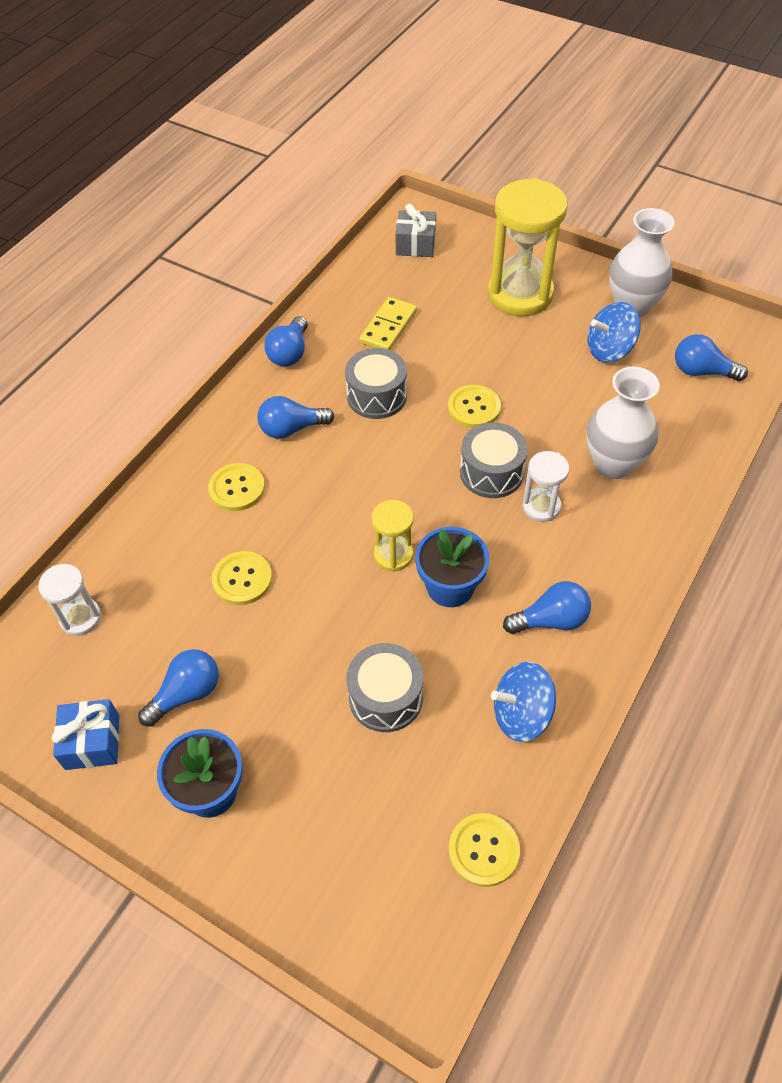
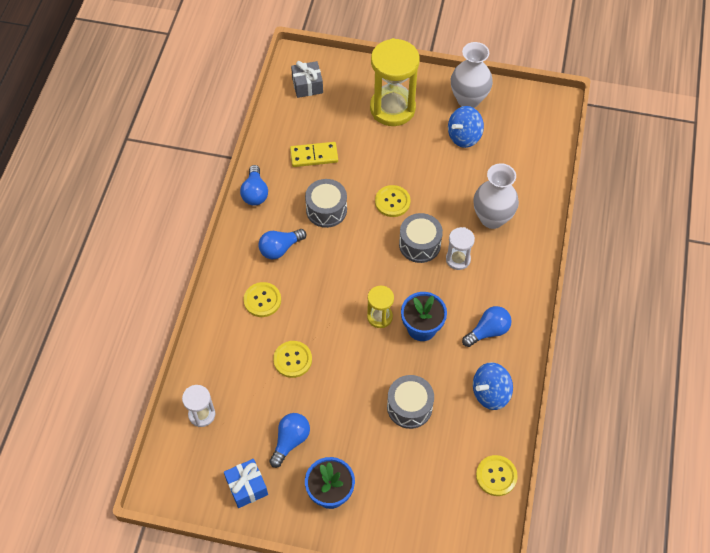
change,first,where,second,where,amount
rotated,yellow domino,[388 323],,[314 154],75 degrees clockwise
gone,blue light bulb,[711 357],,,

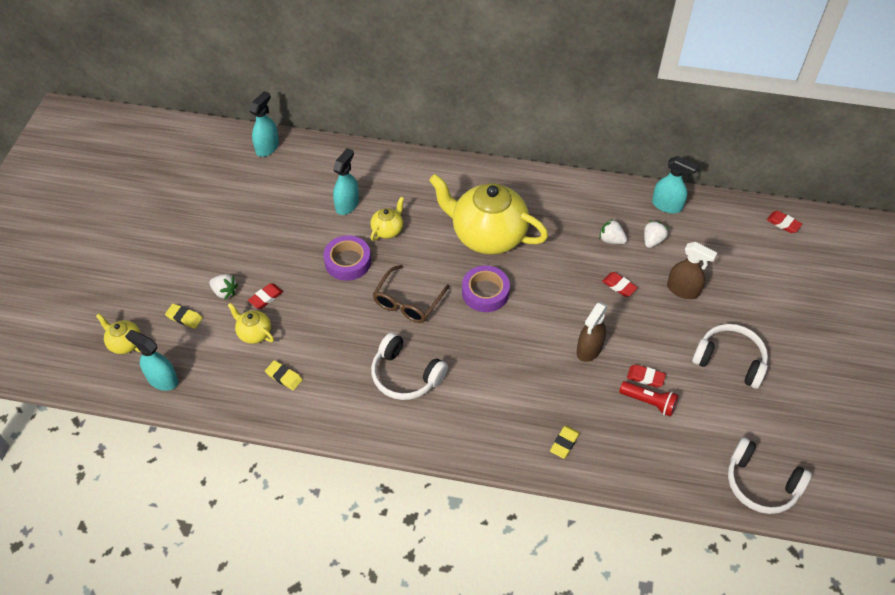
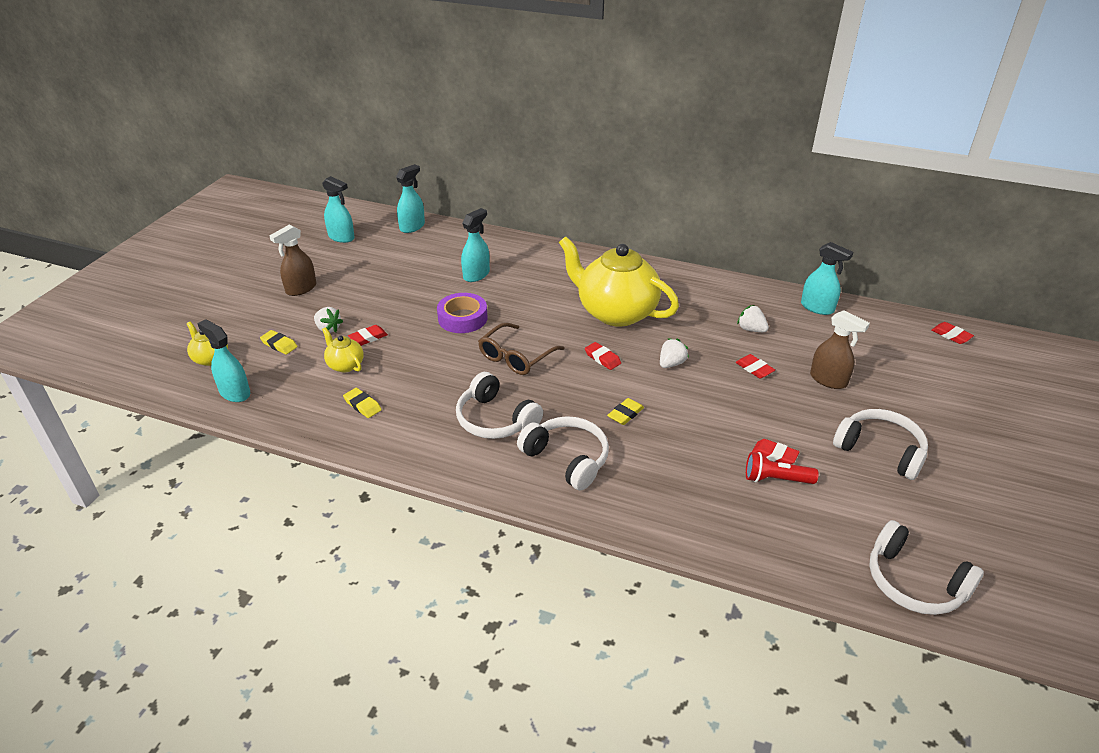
change,first,where,second,where,amount
gone,yellow teapot,[387 219],,,
shifted,white strawberry,[656 234],,[674 353],
swapped,purple tape,[486 288],red eraser,[603 356],
shifted,brown spray bottle,[592 332],,[292 260],
rotated,red flashlight,[648 399],,[782 468],150 degrees clockwise
shifted,yellow eraser,[565 442],,[625 411],
new,,,turquoise spray bottle,[338 209],
new,,,white headphones,[563 453],

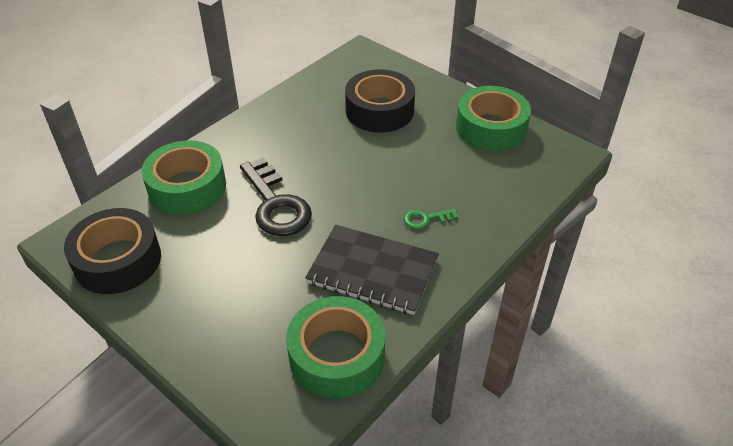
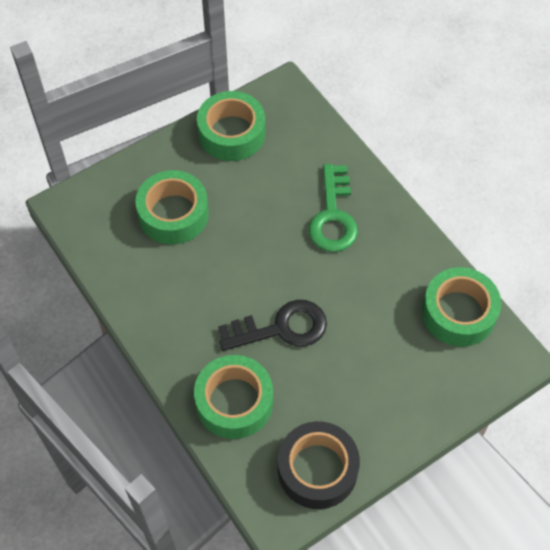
change,first,where,second,where,amount
repainted,black tape,[380 101],green tape,[172 207],
scaled,green key,[431 218],,[333 208],x2.13
gone,black notebook,[372 270],,,

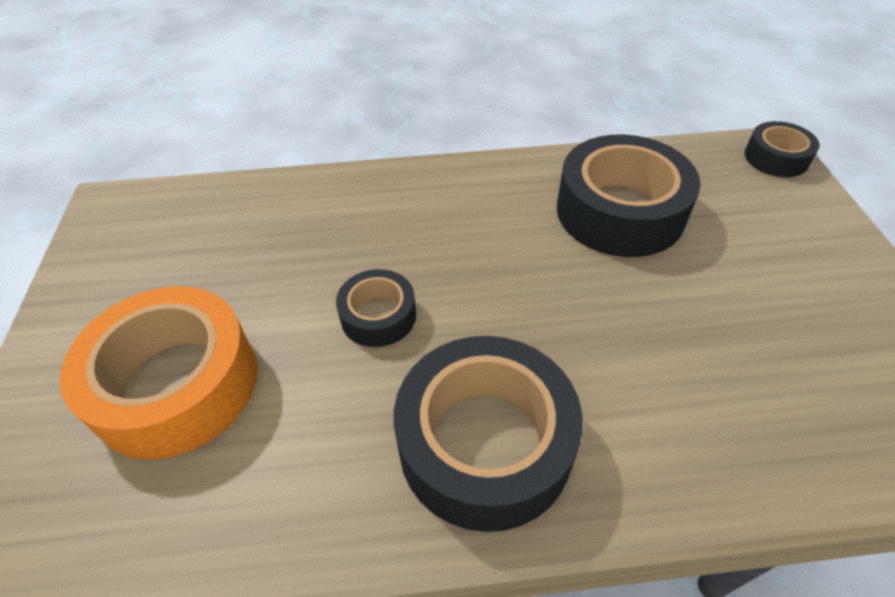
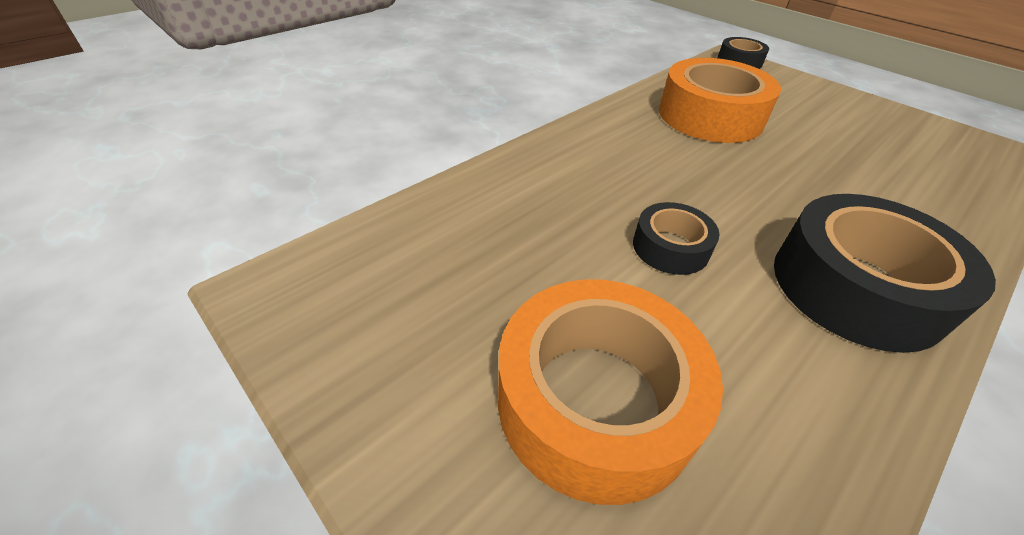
change,first,where,second,where,amount
repainted,black tape,[629 195],orange tape,[720 100],

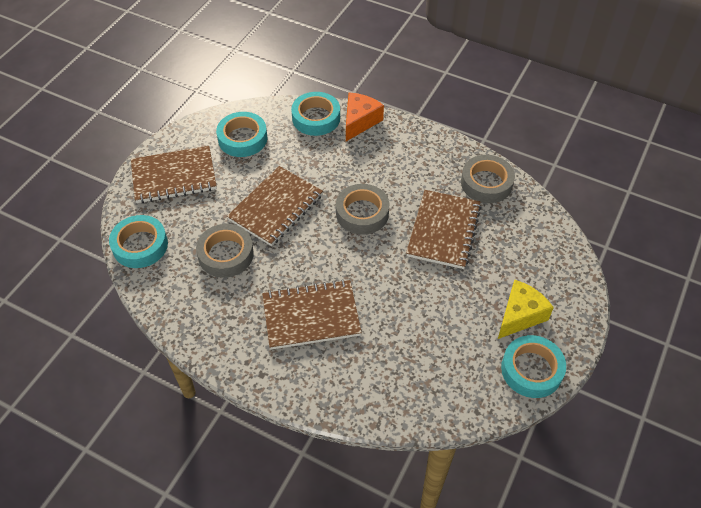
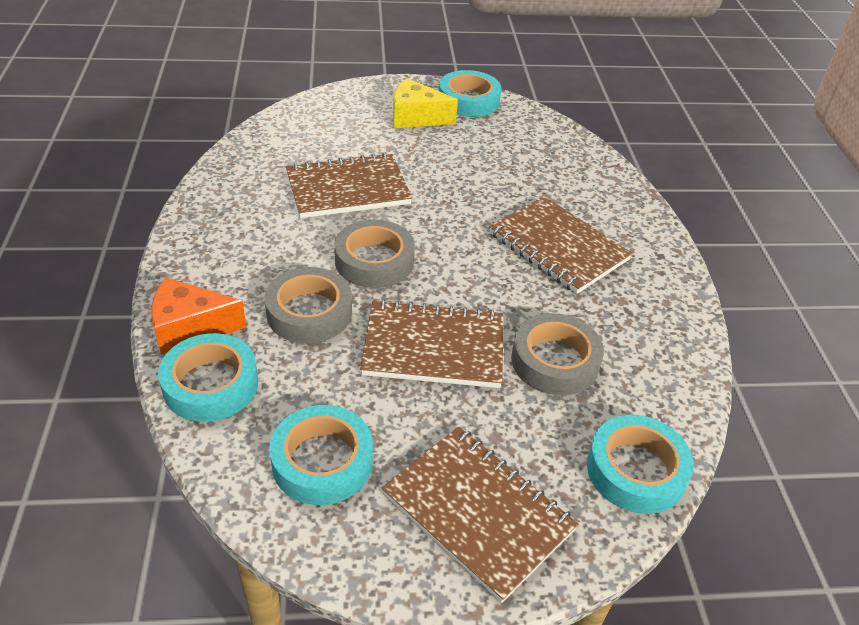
change,first,where,second,where,amount
shifted,grey tape,[488 179],,[308 305],

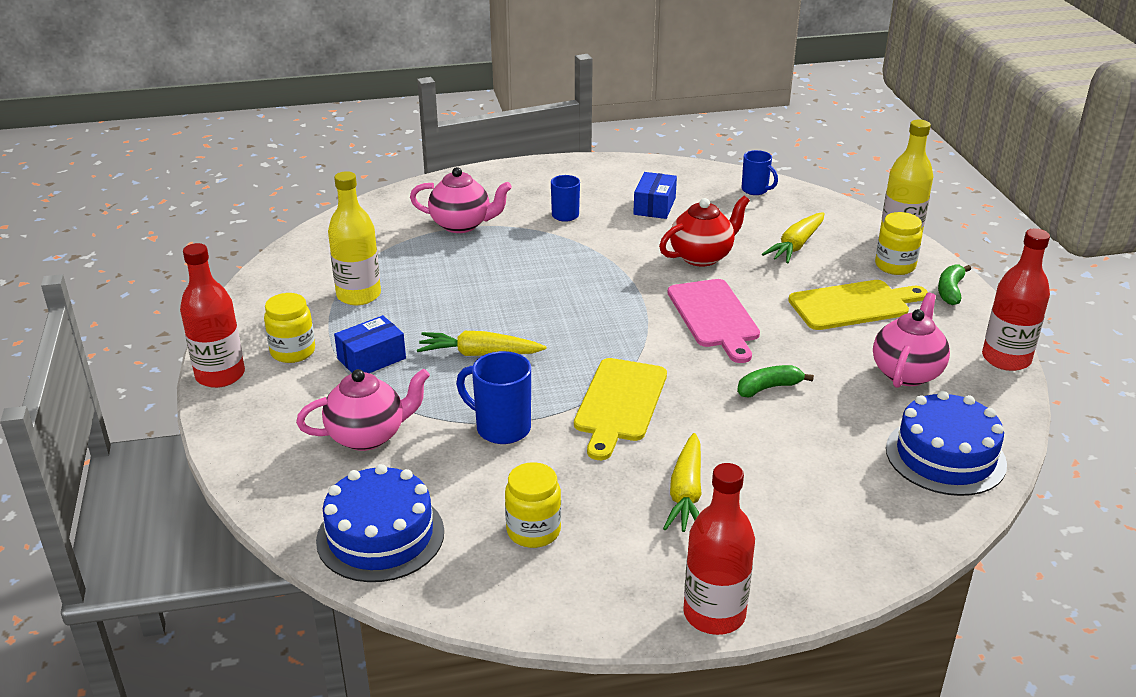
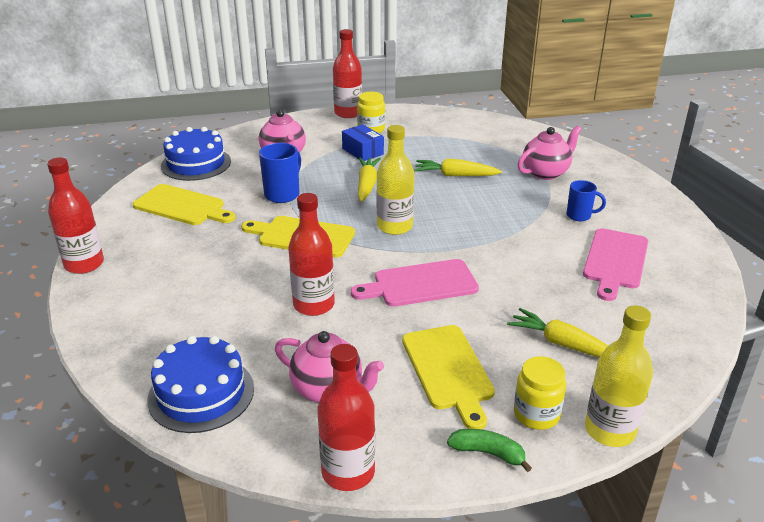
change,first,where,second,where,amount
gone,blue mug,[760 172],,,
rotated,pink teapot,[461 200],,[550 153],135 degrees counterclockwise
shifted,yellow bottle,[354 238],,[395 180],
swapped,blue box,[655 195],pink cutting board,[615 264],
gone,red teapot,[704 231],,,
swapped,green banana,[775 381],red bottle,[311 254],
shifted,yellow carrot,[682 482],,[458 167],
swapped,yellow jar,[533 505],yellow cutting board,[184 204],

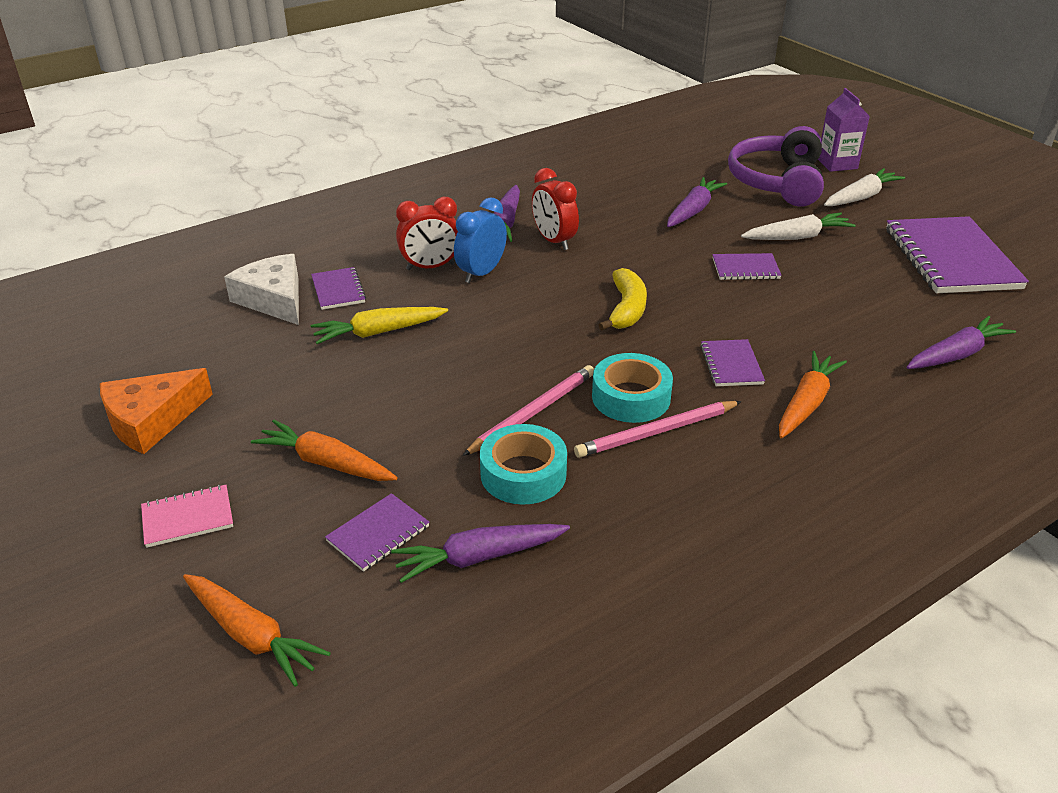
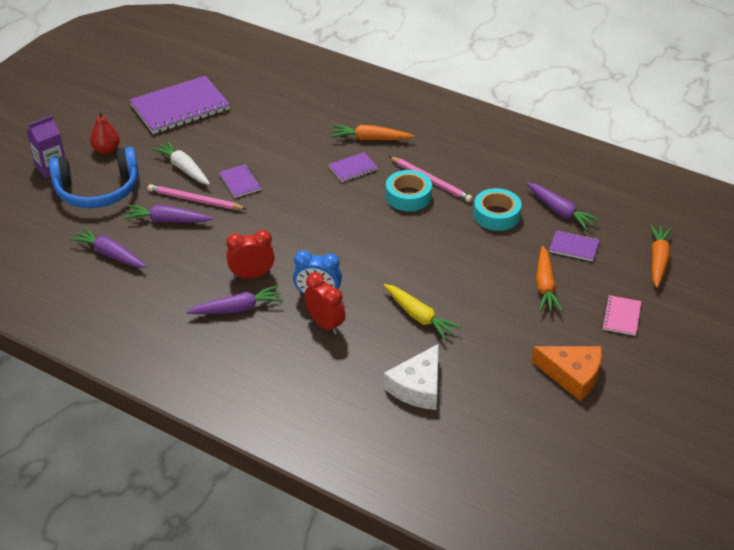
change,first,where,second,where,amount
repainted,purple headphones,[776 166],blue headphones,[94 177],
rotated,red clock,[555 209],,[250 254],135 degrees counterclockwise
swapped,white carrot,[864 187],red pear,[105 132],
gone,purple notebook,[338 288],,,
gone,yellow banana,[623 299],,,
shifted,purple carrot,[961 342],,[108 247],
shifted,pink pencil,[528 410],,[197 197],
rotated,pink notebook,[187 516],,[621 315],60 degrees clockwise

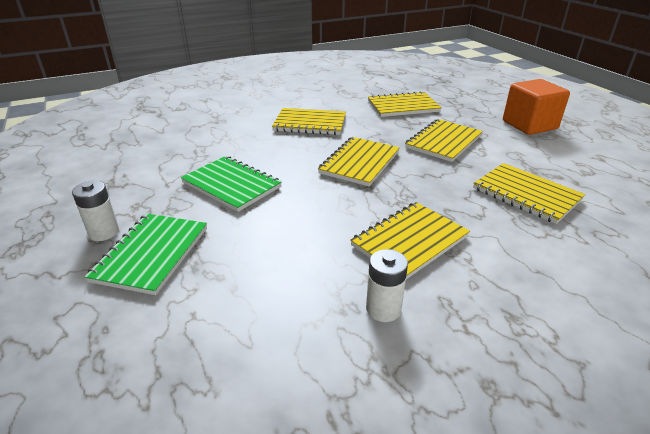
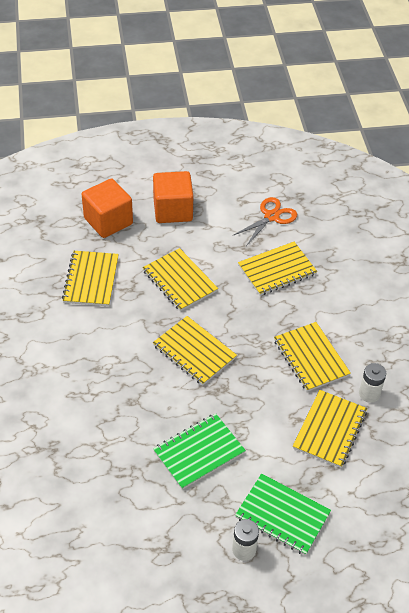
change,first,where,second,where,amount
shifted,yellow notebook,[309 121],,[330 429],
new,,,orange cube,[107 208],
new,,,orange scissors,[264 221],

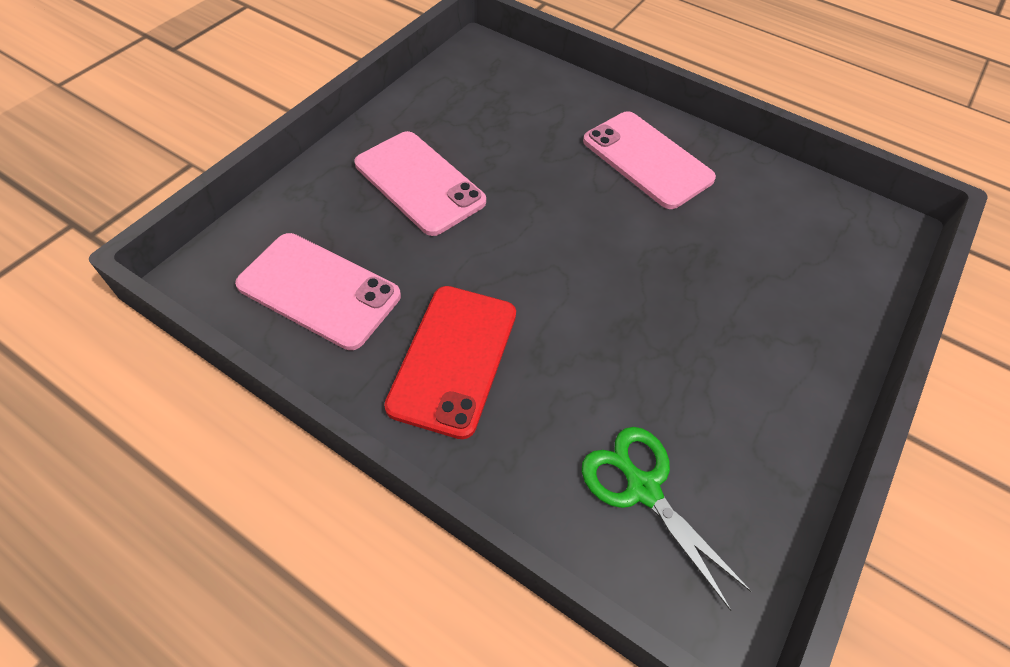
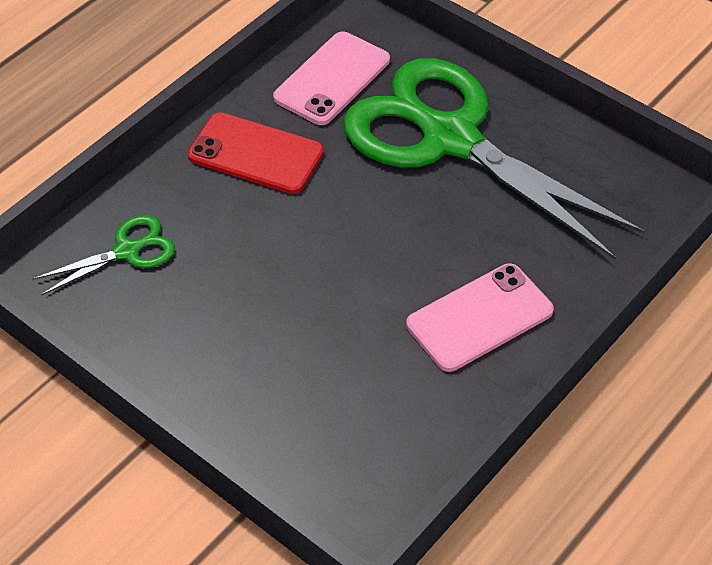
change,first,where,second,where,amount
swapped,pink phone,[420 183],green scissors,[494 159],

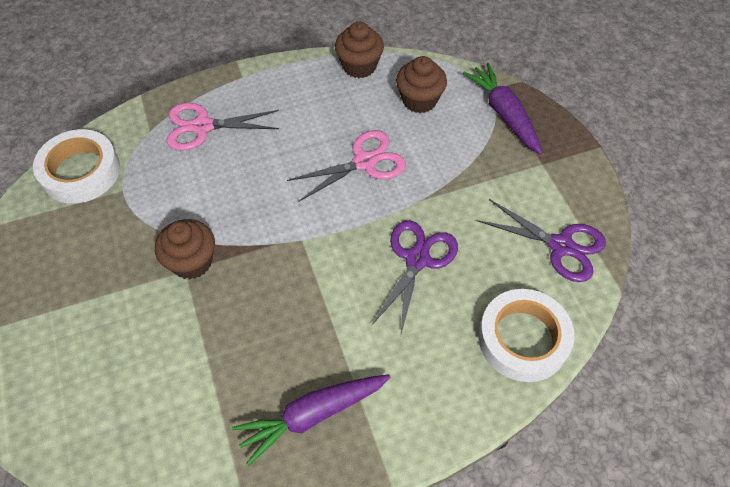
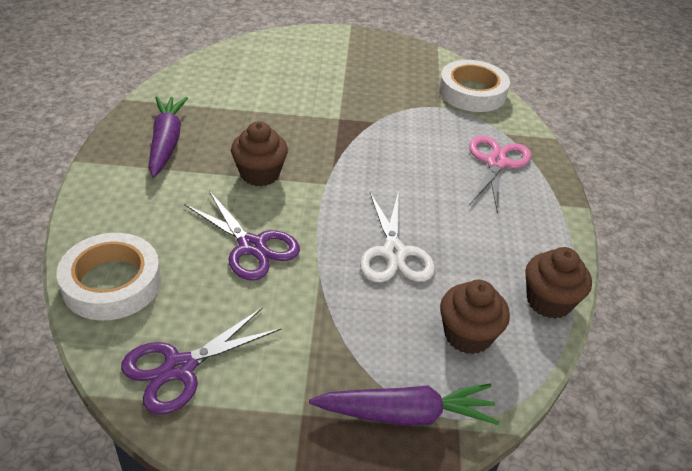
change,first,where,second,where,amount
repainted,pink scissors,[346 165],white scissors,[397 236],
shifted,brown cupcake,[185 249],,[259 153],

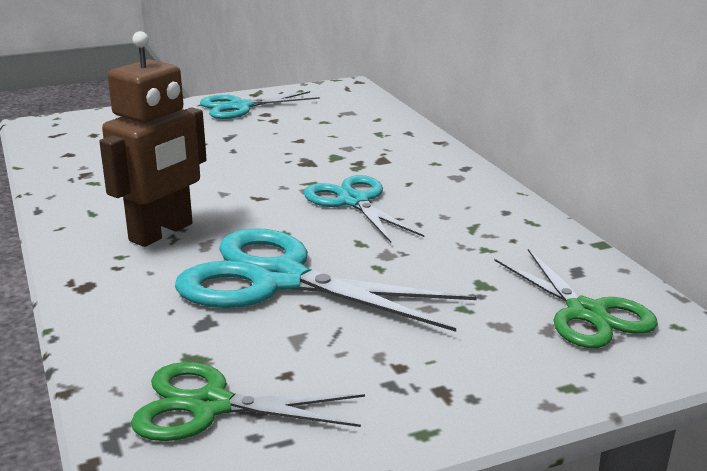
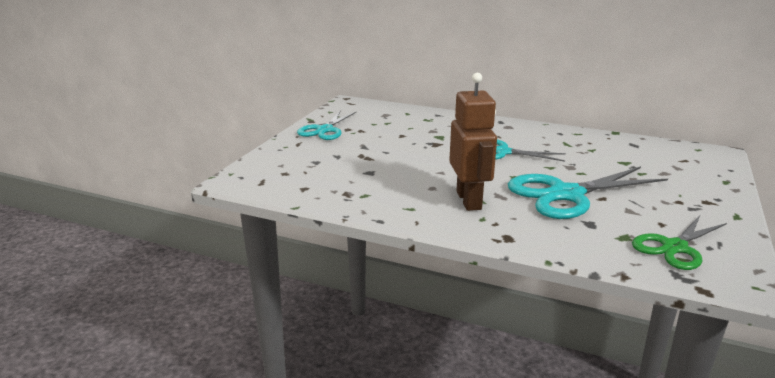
change,first,where,second,where,amount
gone,green scissors,[576 298],,,

